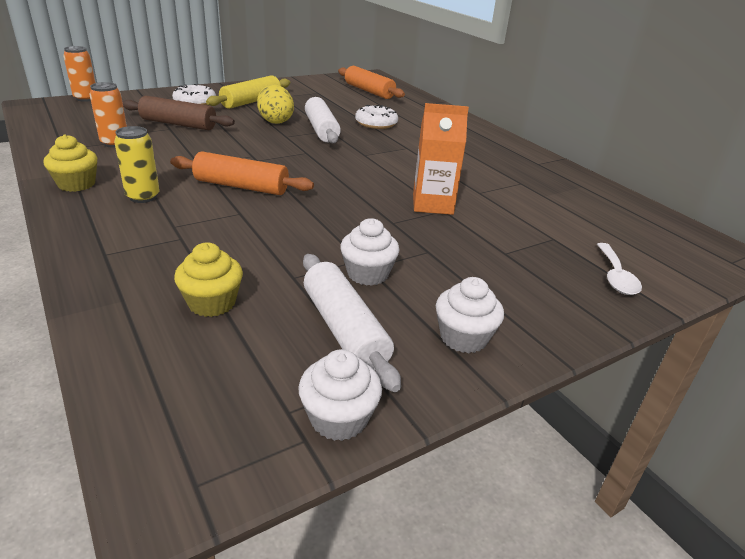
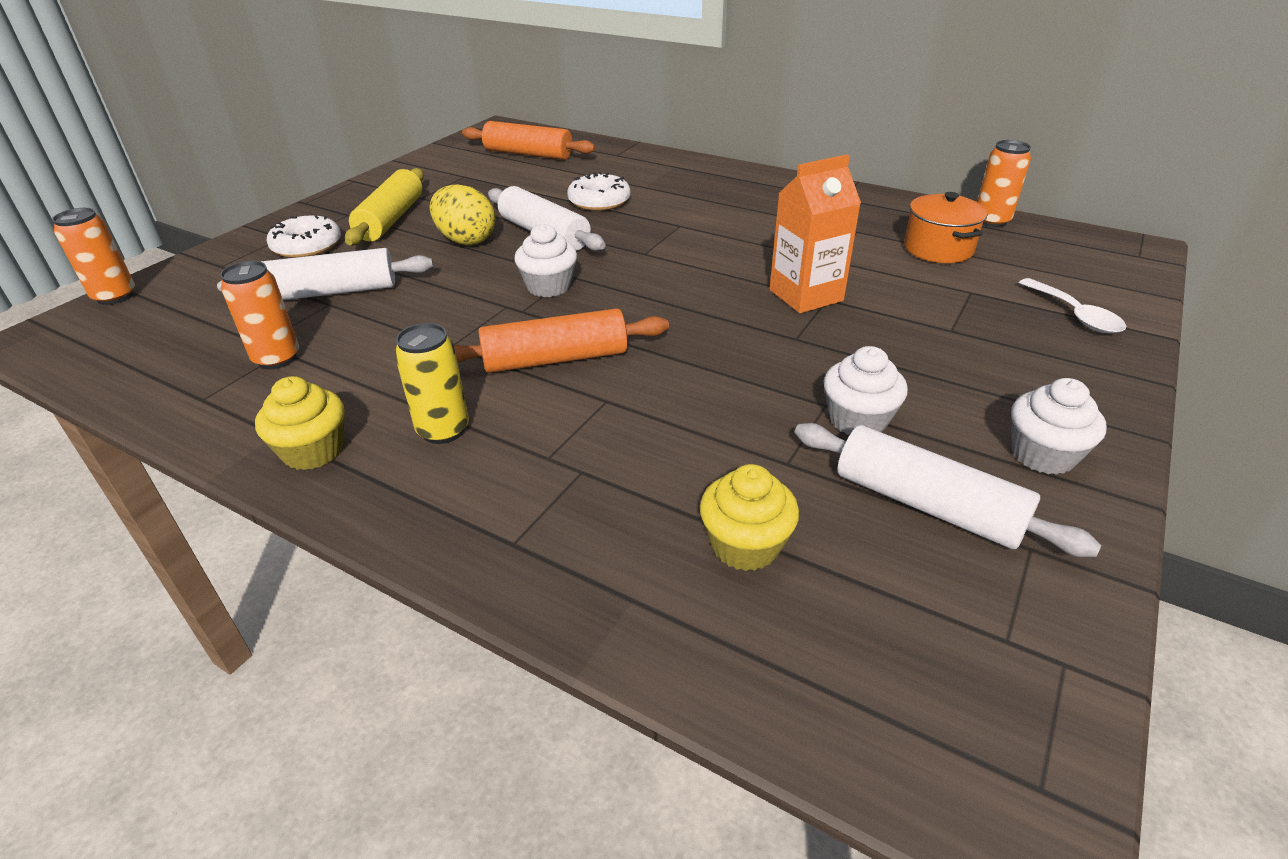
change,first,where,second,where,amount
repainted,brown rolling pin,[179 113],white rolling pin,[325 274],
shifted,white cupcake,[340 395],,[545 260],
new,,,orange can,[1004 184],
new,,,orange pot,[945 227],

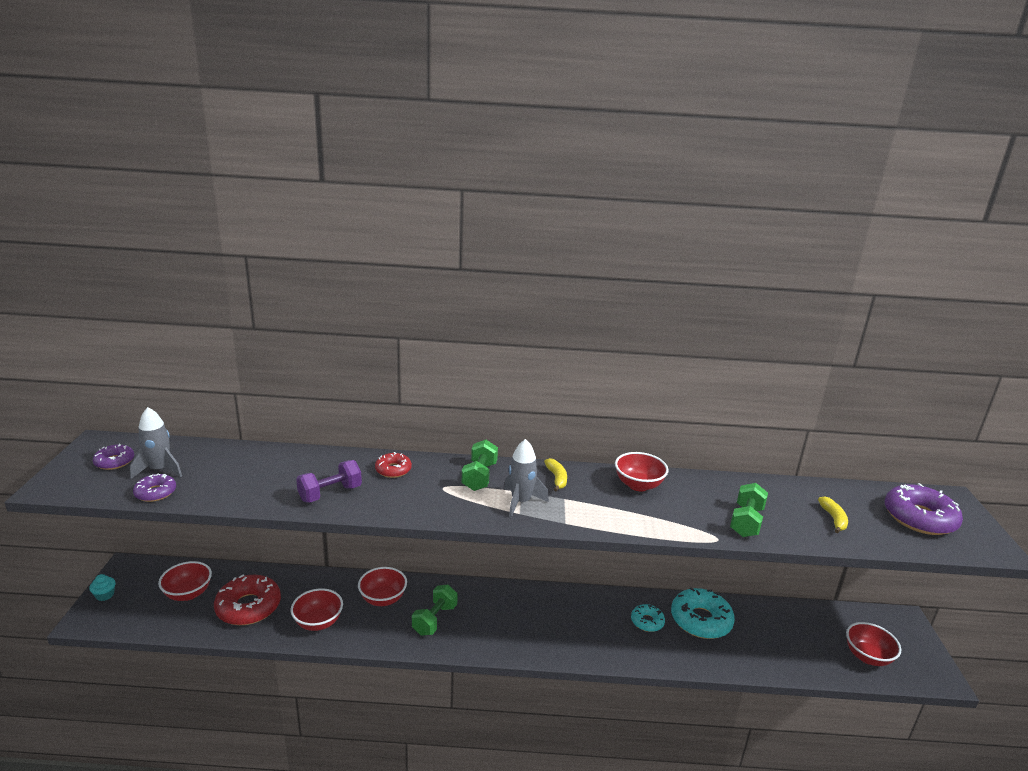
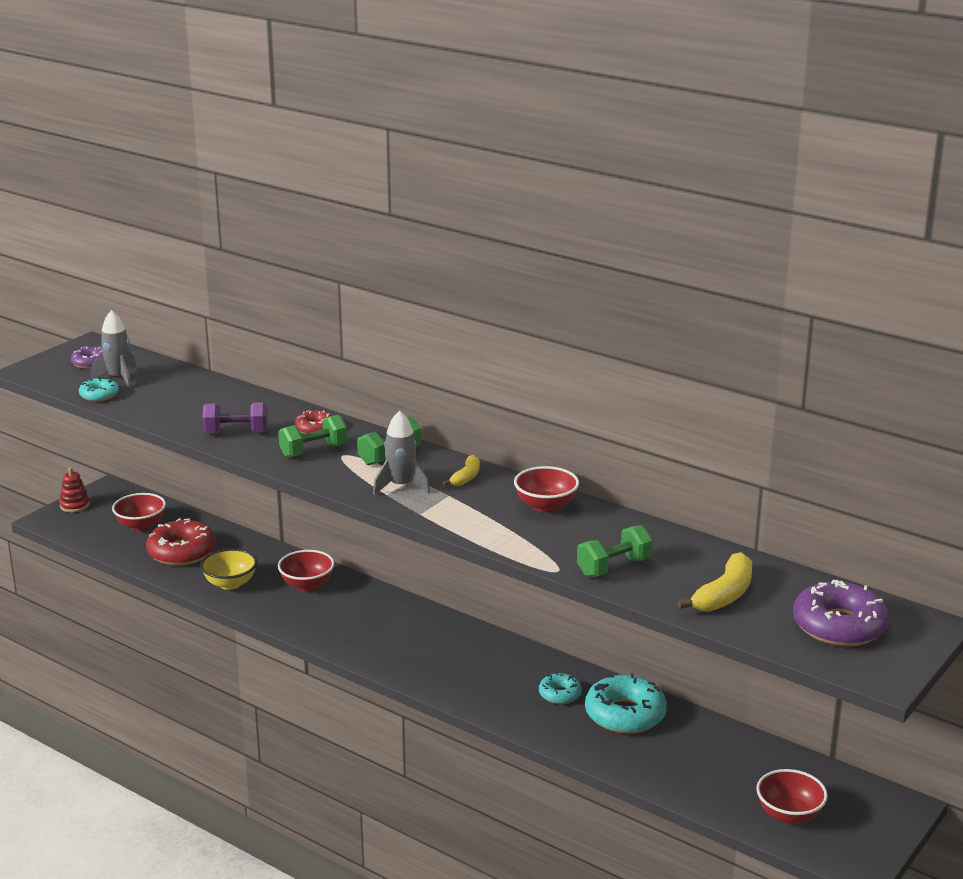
change,first,where,second,where,amount
repainted,purple donut,[154 488],turquoise donut,[99 389],
scaled,yellow banana,[833 514],,[714 582],x1.64
swapped,turquoise cupcake,[102 587],red stacking toy,[74 489],
shifted,green dumbbell,[435 610],,[313 436],
repainted,red bowl,[317 609],yellow bowl,[228 569],

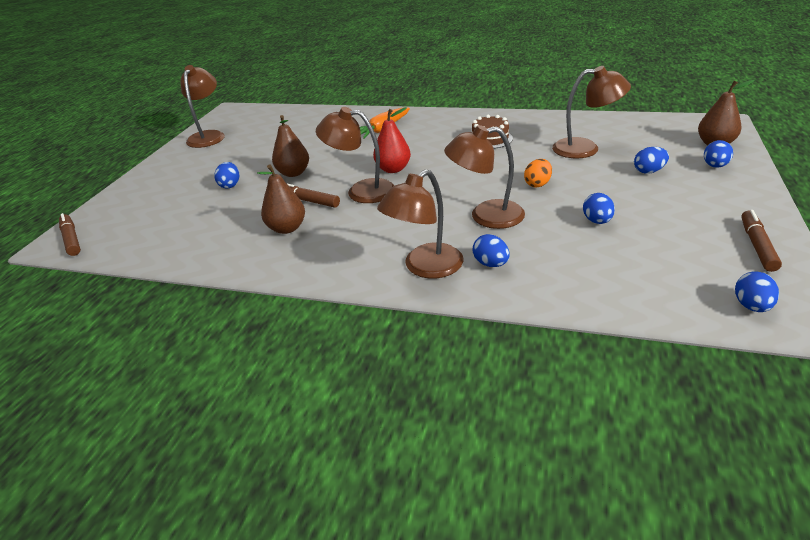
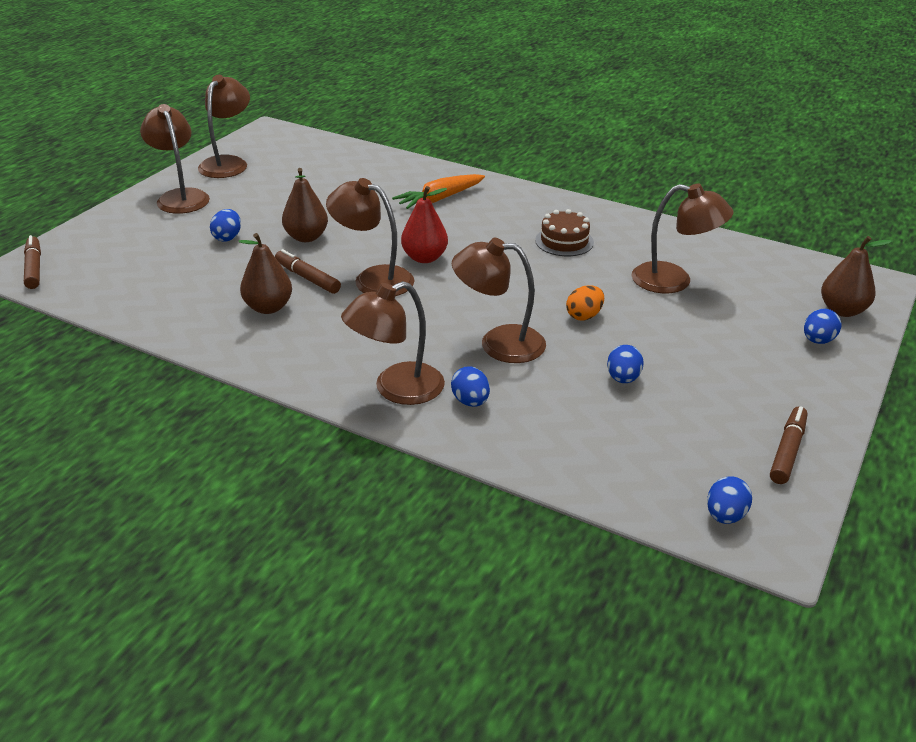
change,first,where,second,where,amount
gone,blue egg,[651 160],,,
new,,,brown lamp,[175 159],

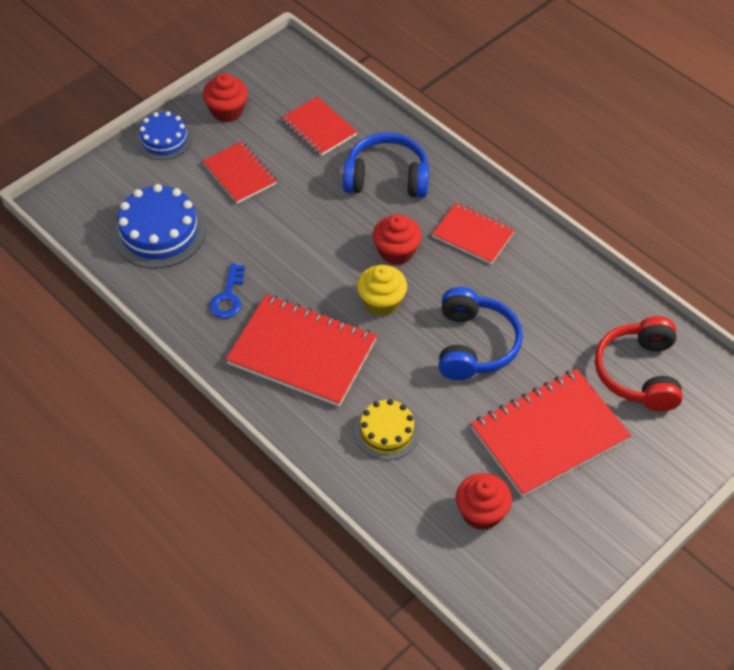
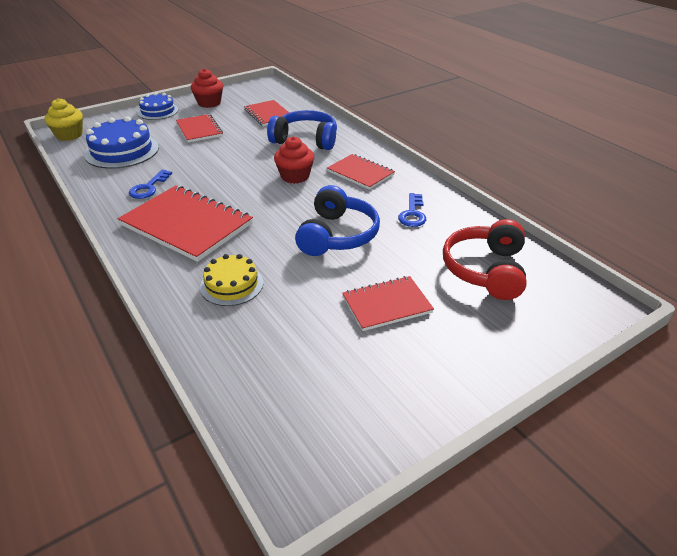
change,first,where,second,where,amount
shifted,yellow cupcake,[382 290],,[63 119],
scaled,red notebook,[551 433],,[388 303],x0.58
gone,red cupcake,[484 501],,,
new,,,blue key,[412 210],

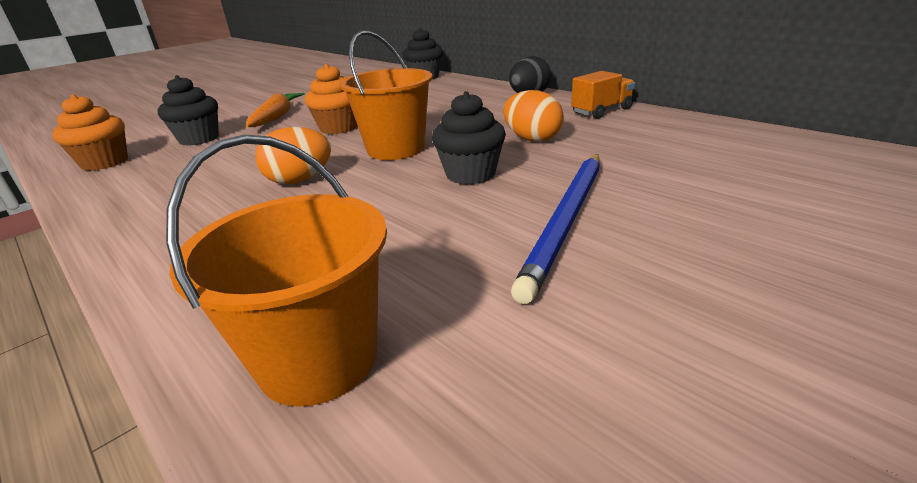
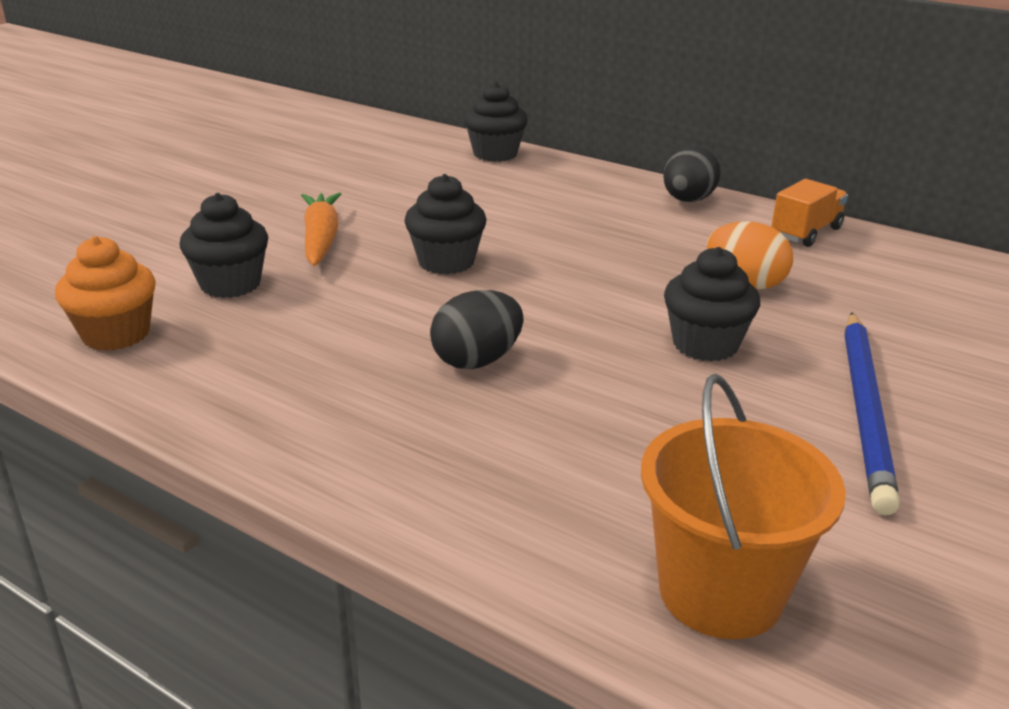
change,first,where,second,where,amount
gone,orange bucket,[386 95],,,
repainted,orange cupcake,[331 99],black cupcake,[446 224],
repainted,orange egg,[293 156],black egg,[477 329],

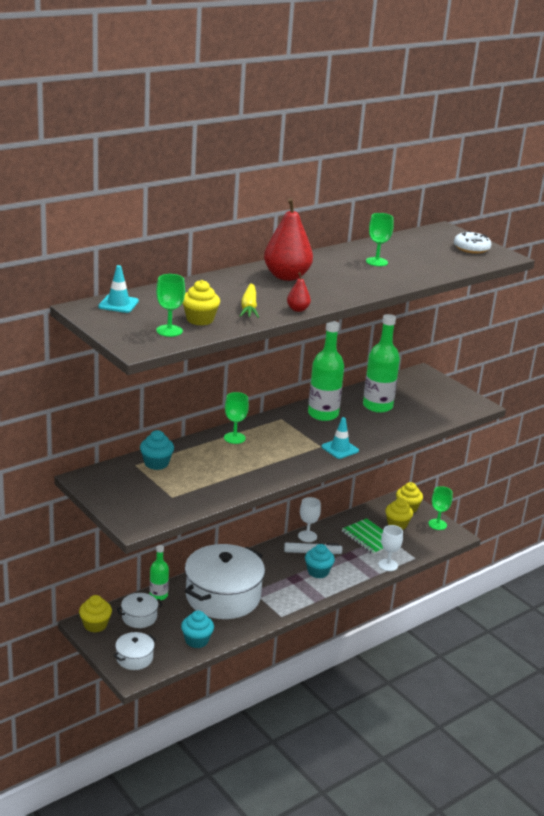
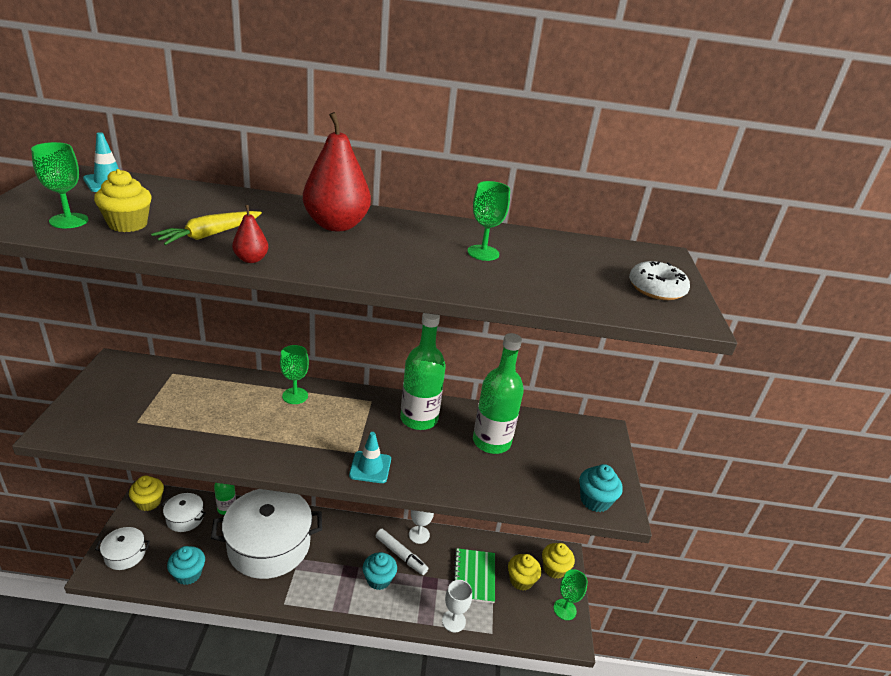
change,first,where,second,where,amount
shifted,turquoise cupcake,[157 450],,[601 488],

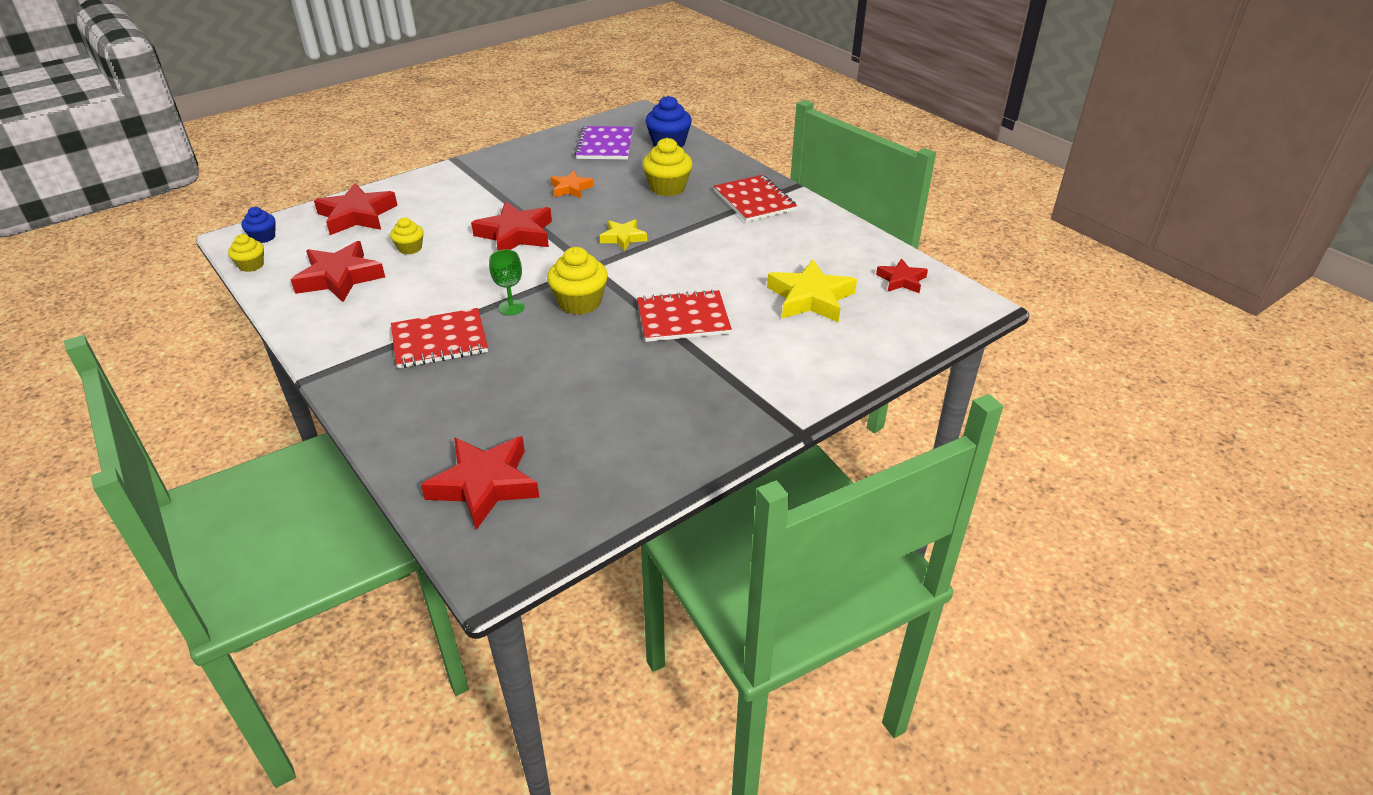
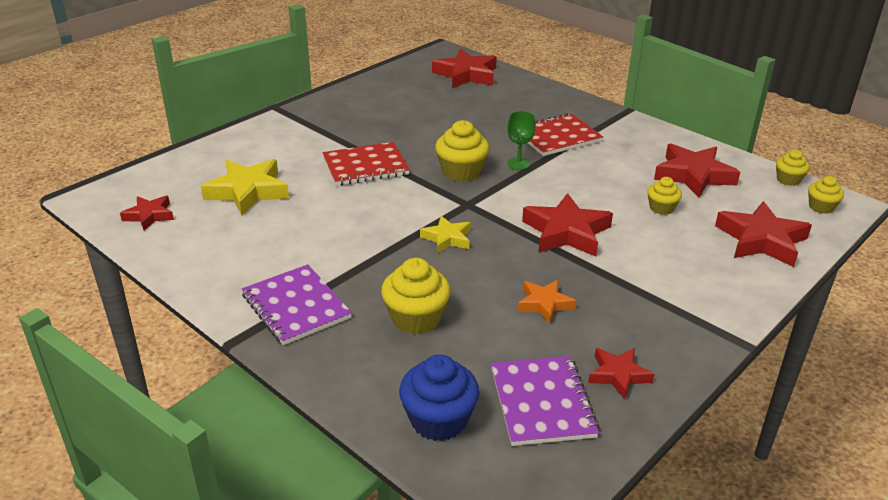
change,first,where,second,where,amount
repainted,red notebook,[755 198],purple notebook,[297 304],
repainted,blue cupcake,[258 225],yellow cupcake,[826 195],
new,,,red star,[621 374],

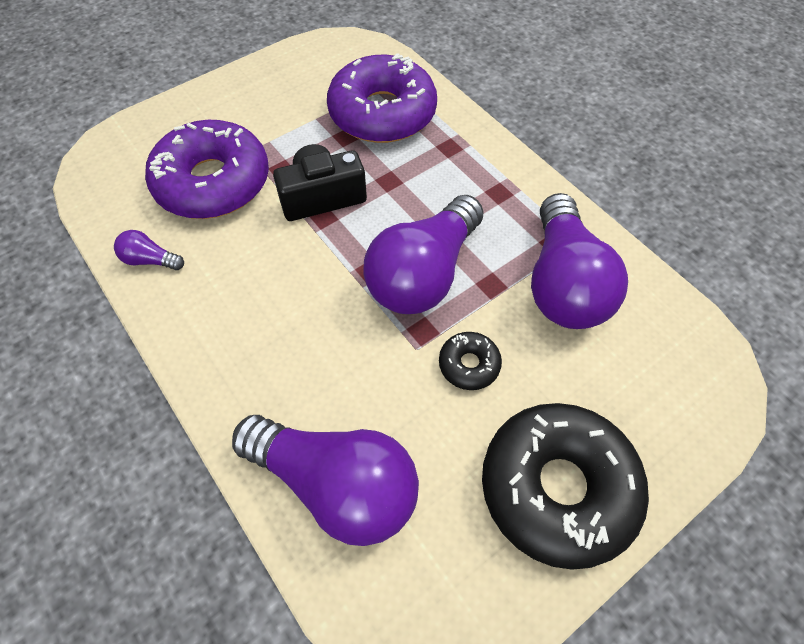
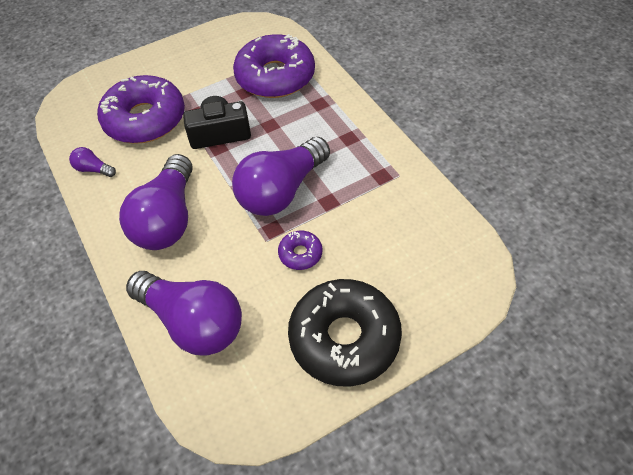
change,first,where,second,where,amount
shifted,purple light bulb,[579 261],,[155 202],
repainted,black donut,[470 361],purple donut,[300 250],

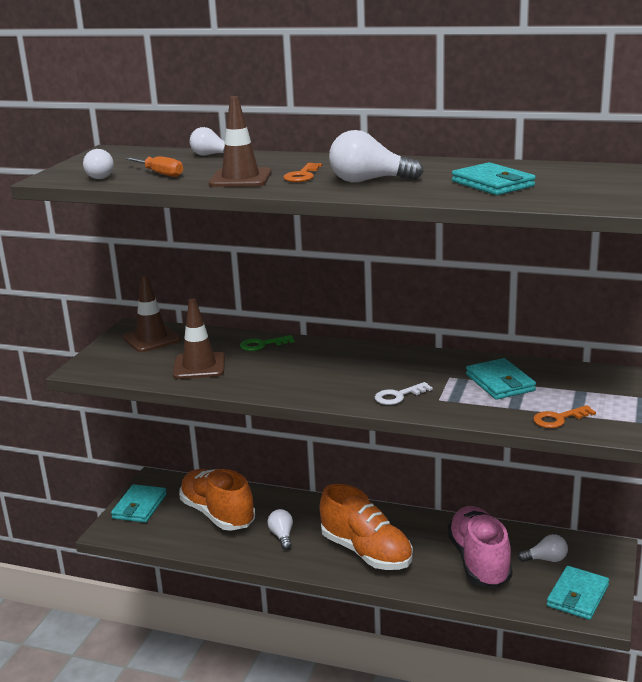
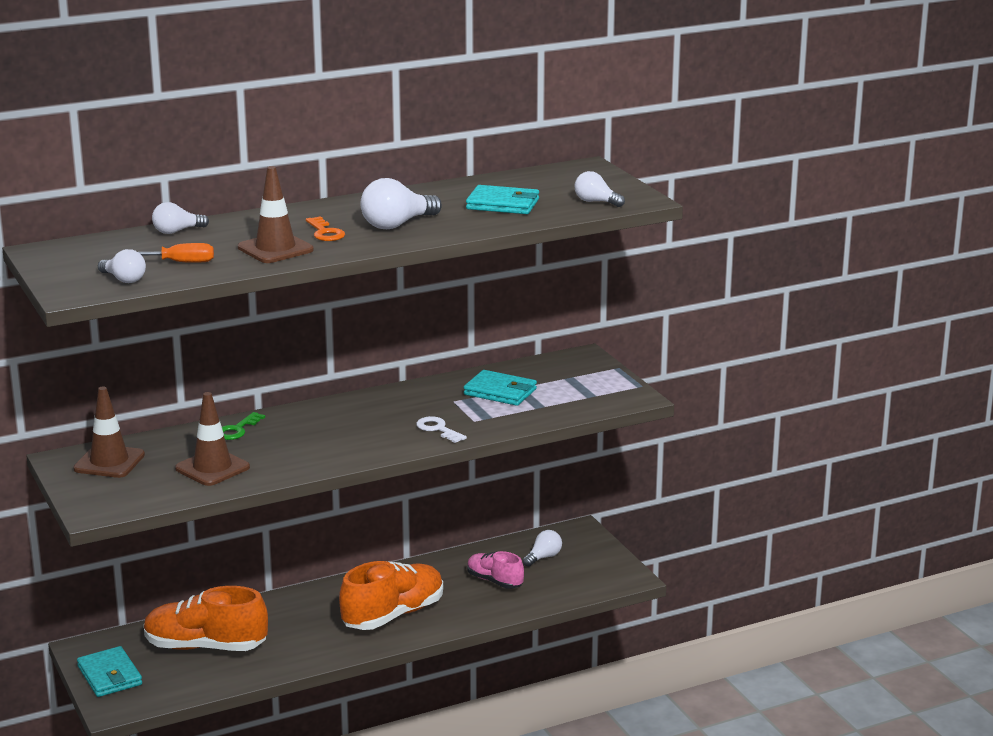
change,first,where,second,where,amount
rotated,white key,[404 393],,[441 429],120 degrees clockwise
gone,orange key,[564 416],,,
rotated,orange shoe,[366 527],,[391 595],45 degrees counterclockwise
scaled,pink shoe,[480 547],,[495 570],x0.57
shifted,white light bulb,[280 529],,[599 189],
gone,turquoise wallet,[578 593],,,

